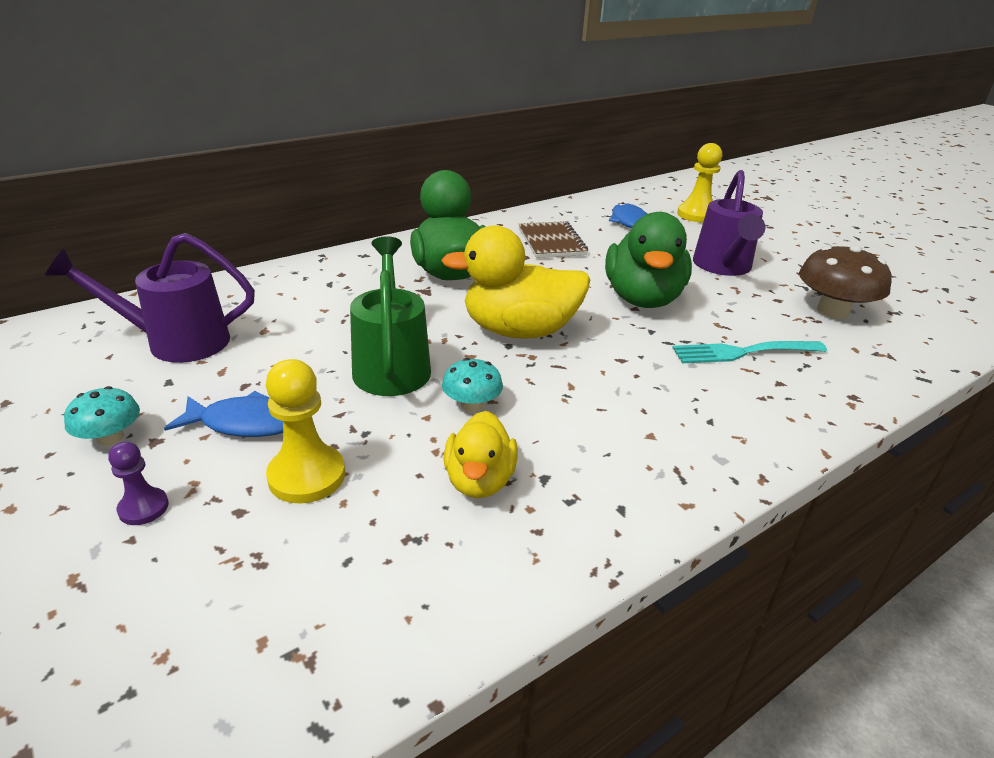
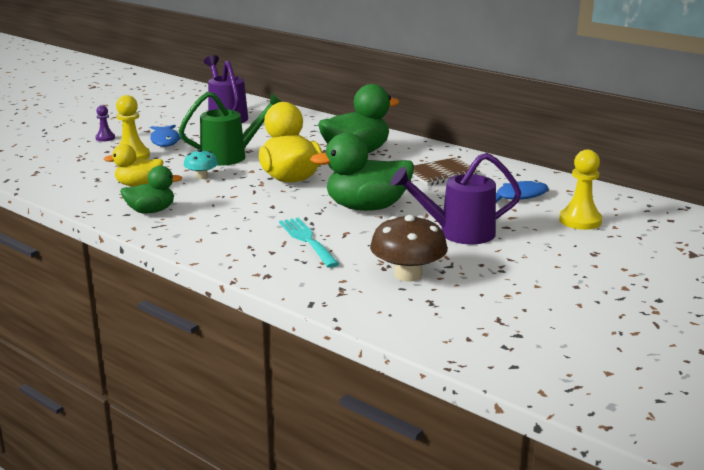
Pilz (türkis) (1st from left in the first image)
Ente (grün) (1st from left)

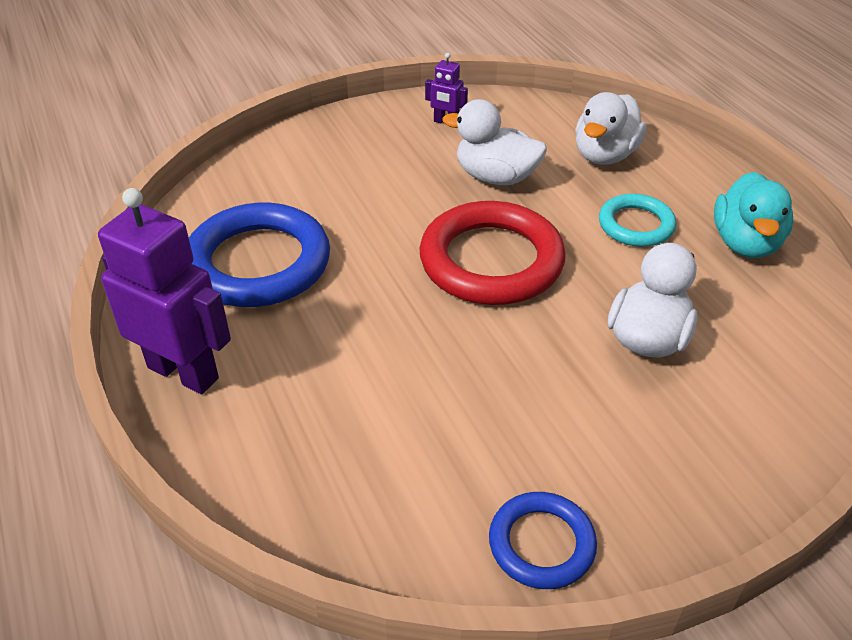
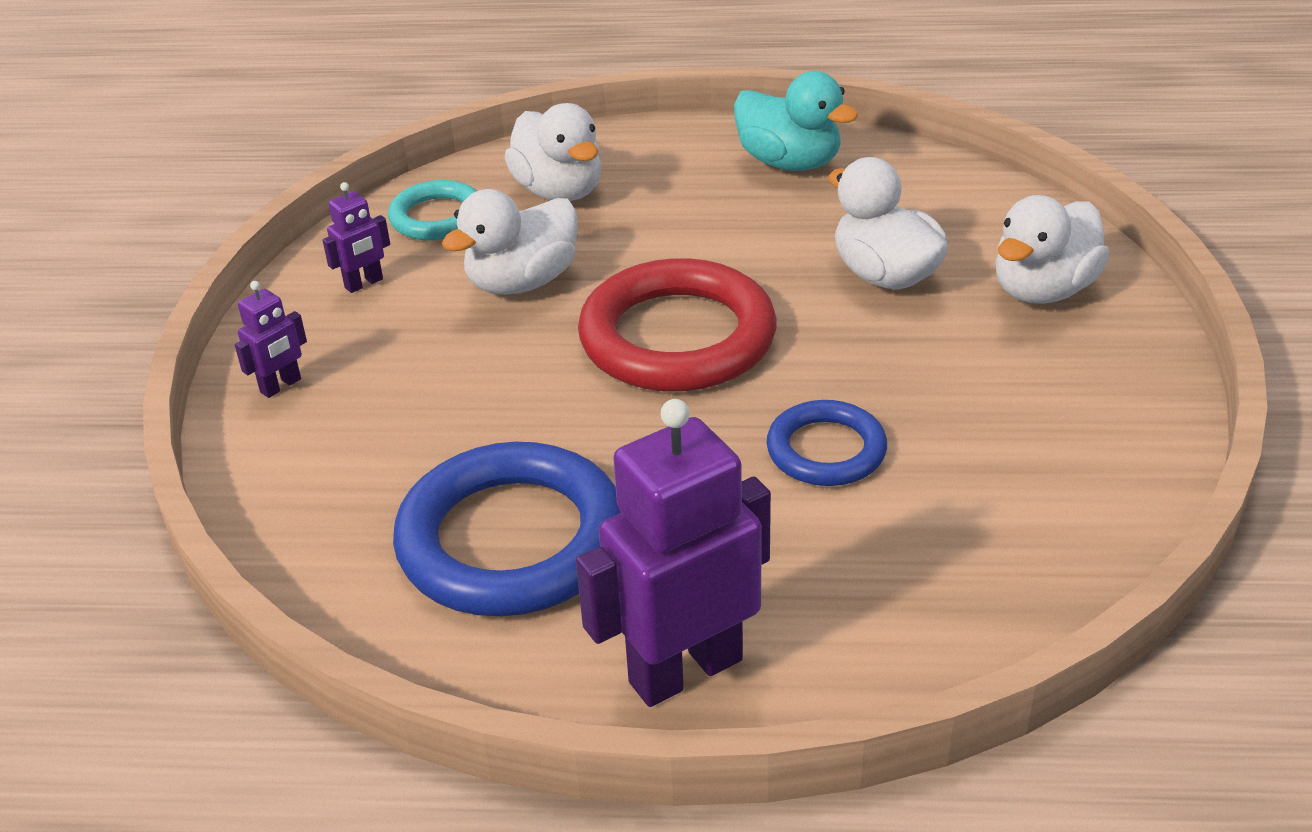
Roboter (lila) (1st from left)
Ente (weiß) (4th from left)
Ring (blau) (2nd from left)
Ring (türkis)

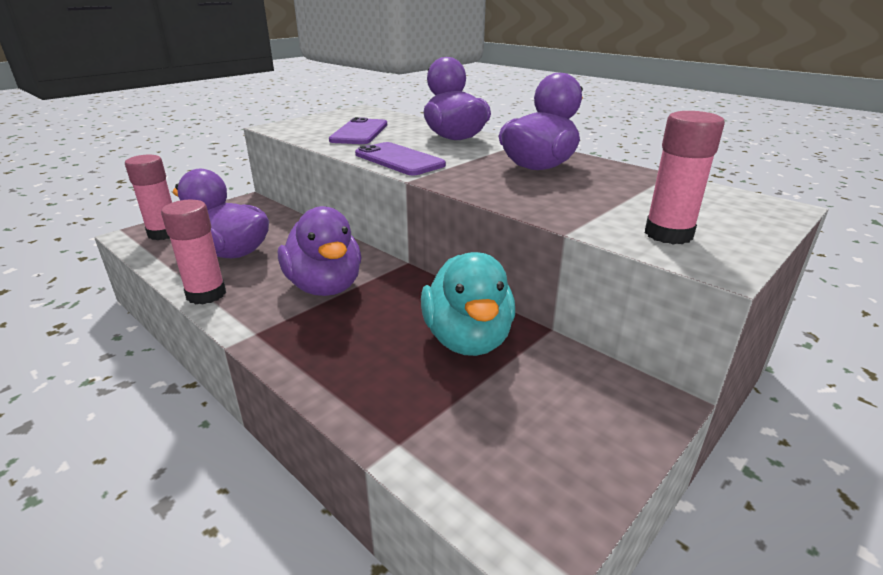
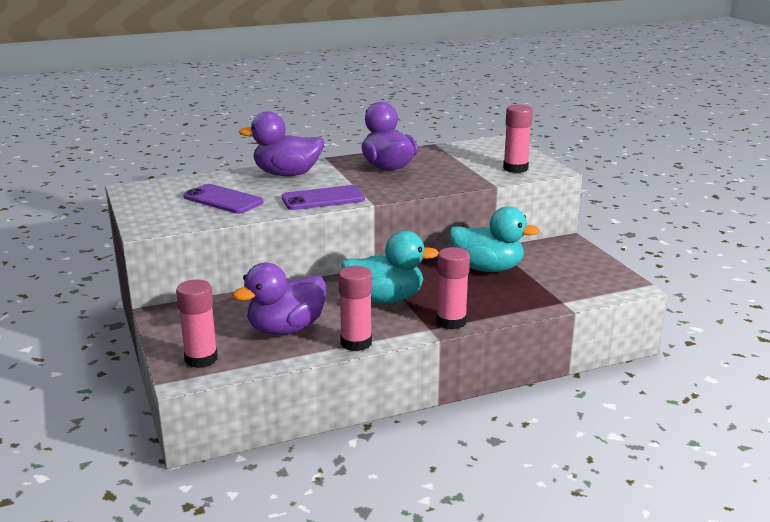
Klebestift (rosa) (3rd from left)
Ente (türkis) (1st from left)

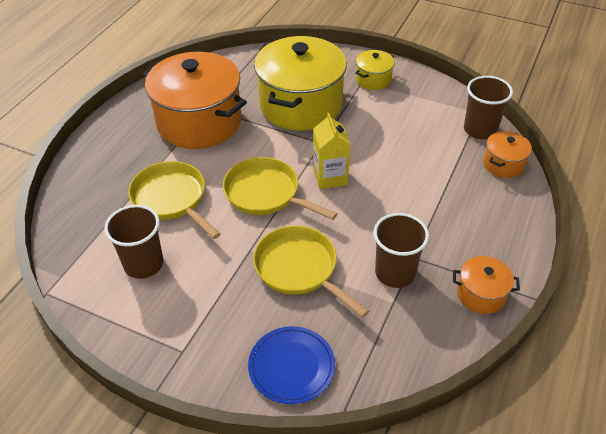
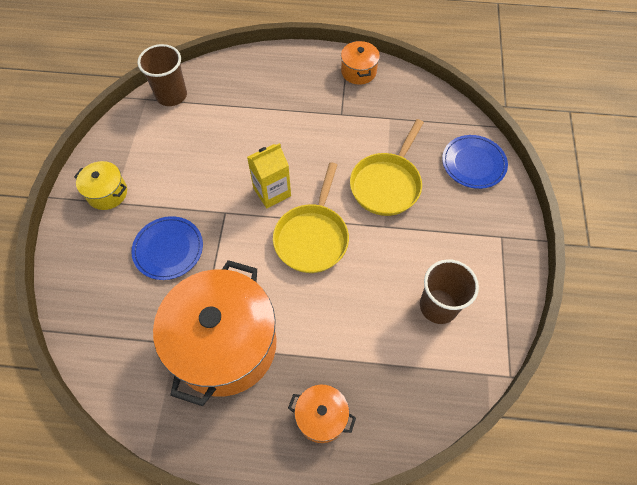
Pfanne (gelb) (1st from left in the first image)
Becher (braun) (2nd from left in the first image)
Kochtopf (orange) (2nd from left)
Teller (blau) (1st from left)

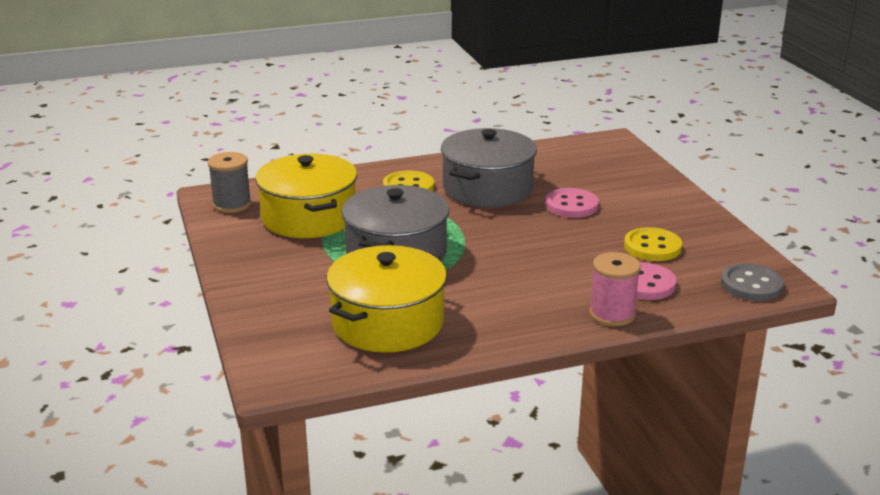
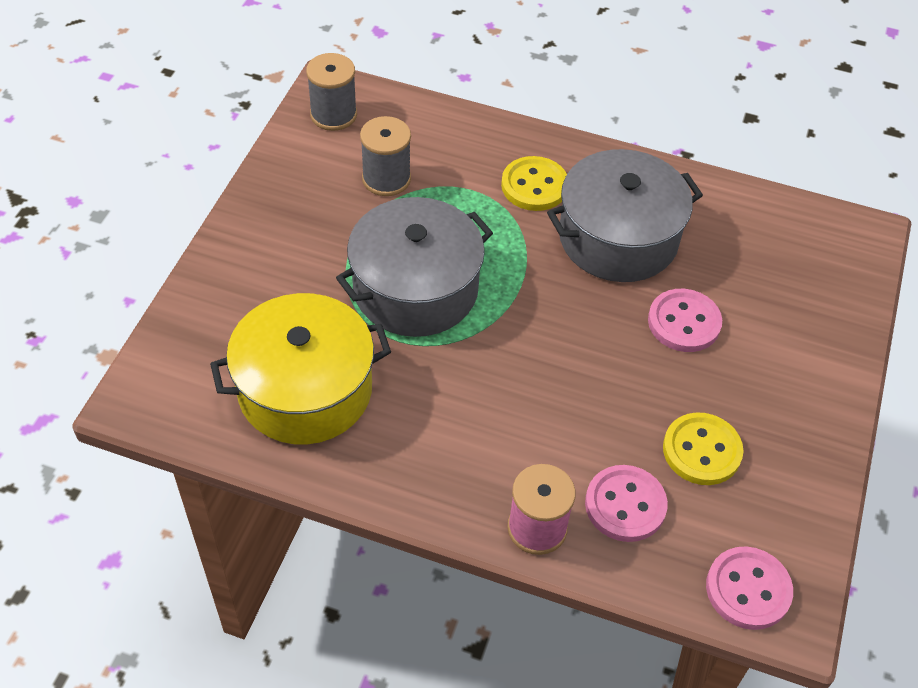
Garnrolle (grau) (2nd from left)
Knopf (rosa) (3rd from left)

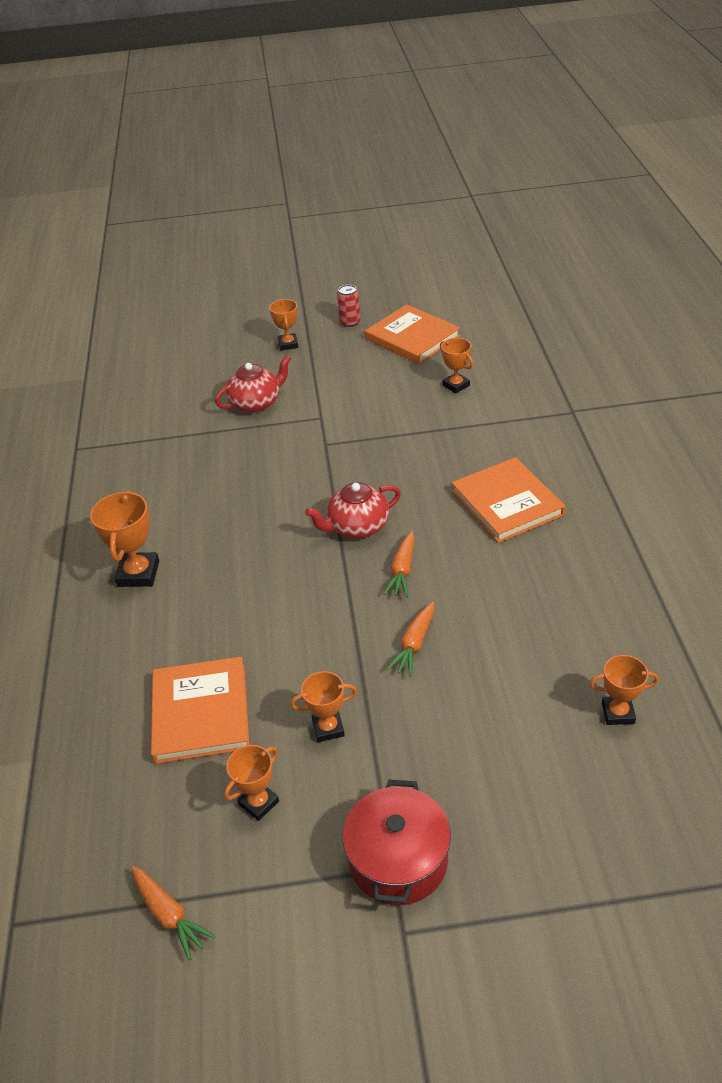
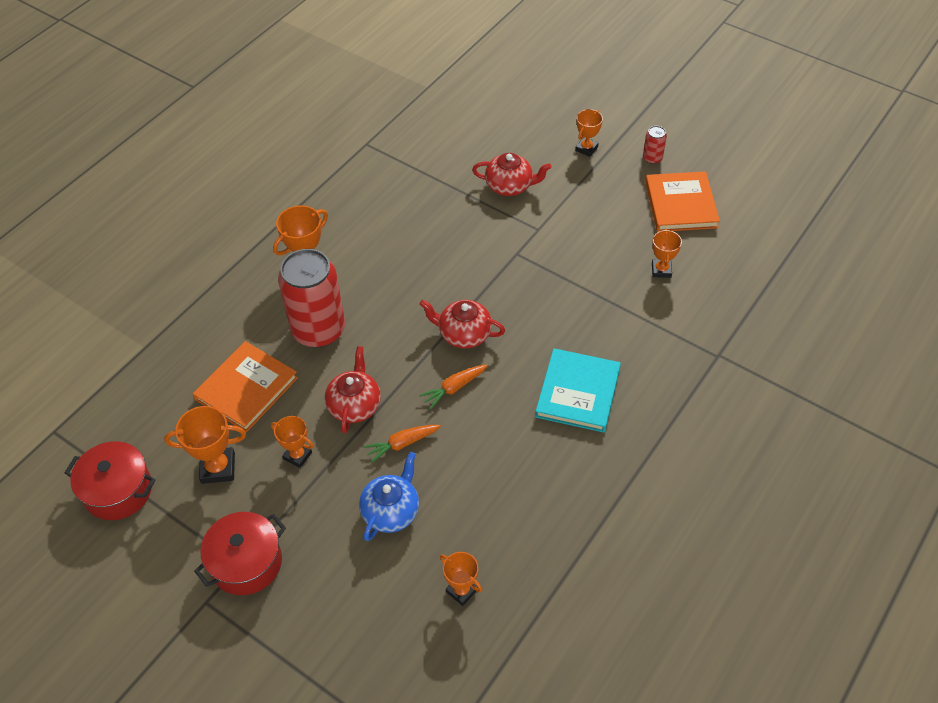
Dose (rot) (1st from left)
Teekanne (rot) (1st from left)
Teekanne (blau)
Kochtopf (rot) (1st from left)
Buch (türkis)
Pokal (orange) (1st from left)

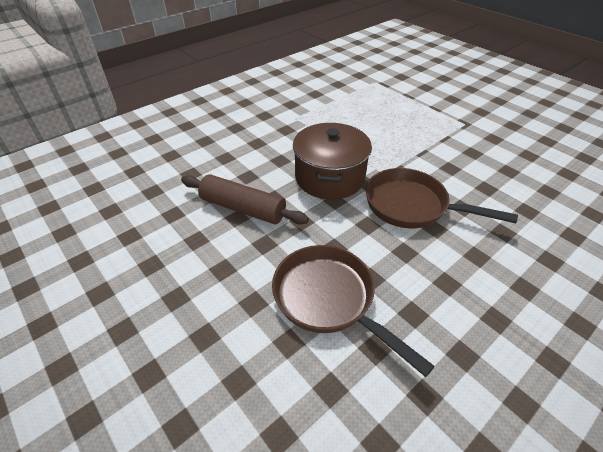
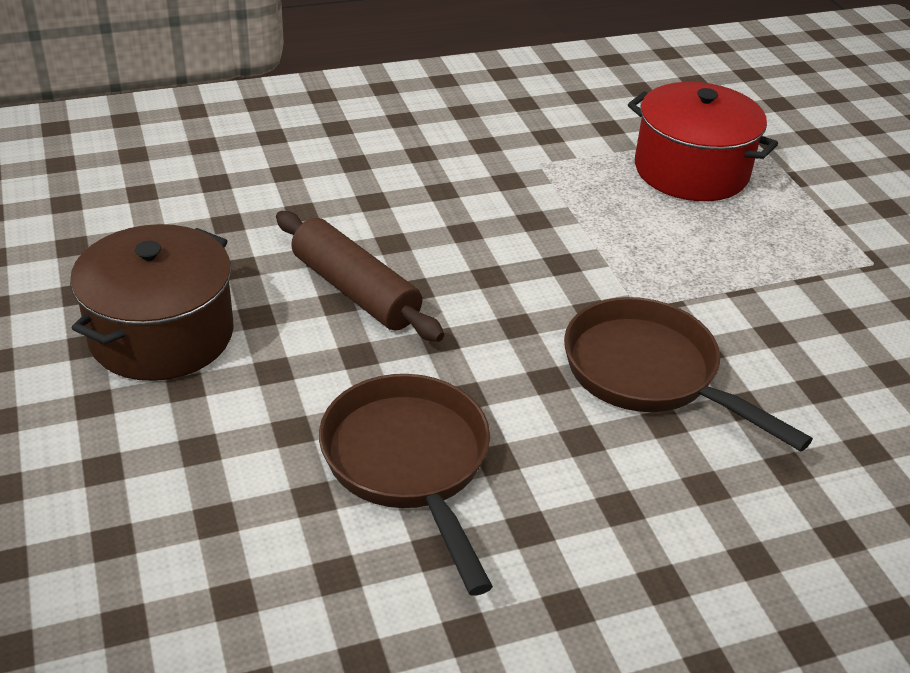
Kochtopf (rot)
Kochtopf (braun)

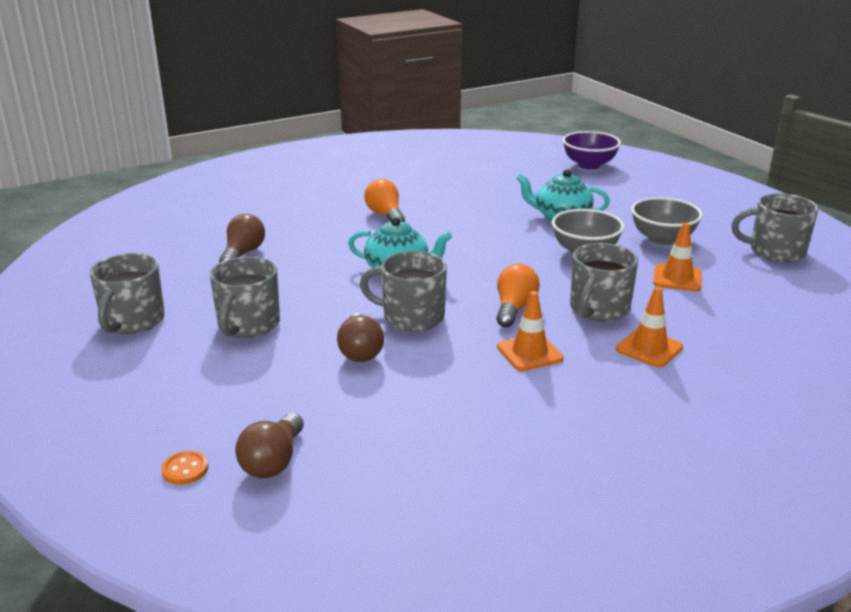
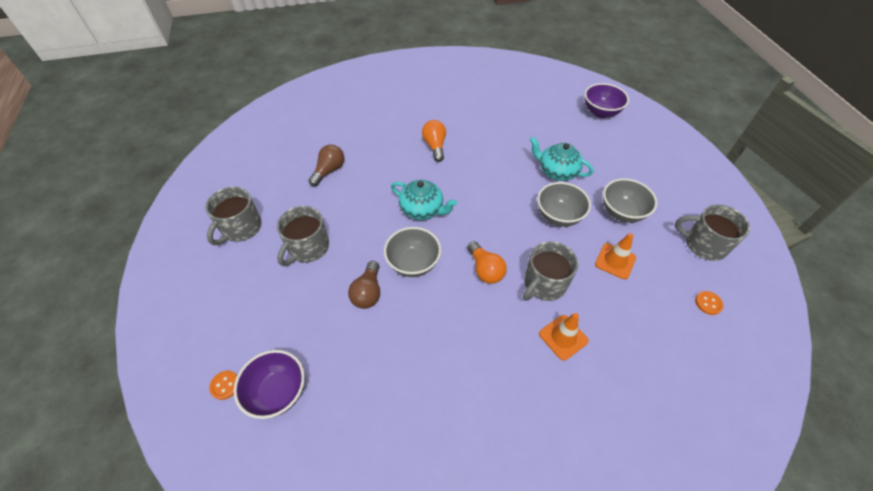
Leitkegel (orange) (1st from left in the first image)
Knopf (orange) (2nd from left)
Schüssel (lila) (1st from left)
Schüssel (grau) (1st from left)
Glühbirne (orange) (2nd from left)

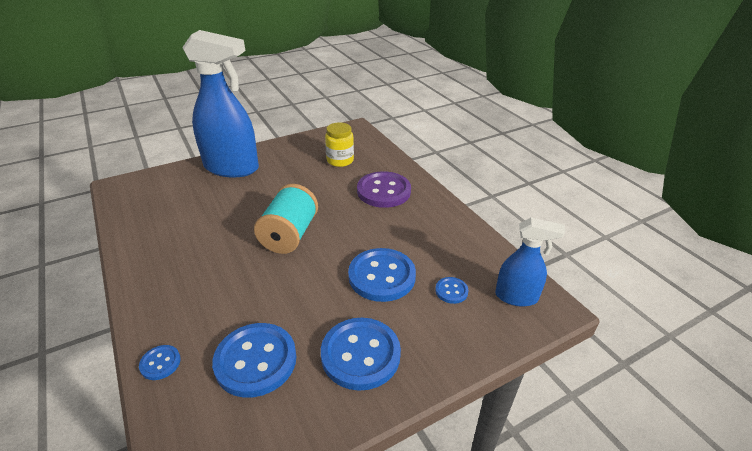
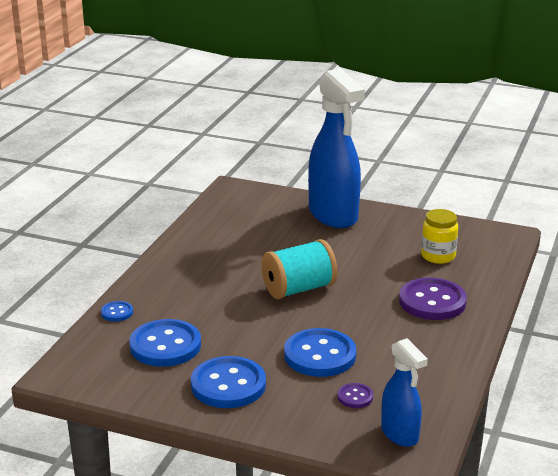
Knopf (lila) (1st from left)

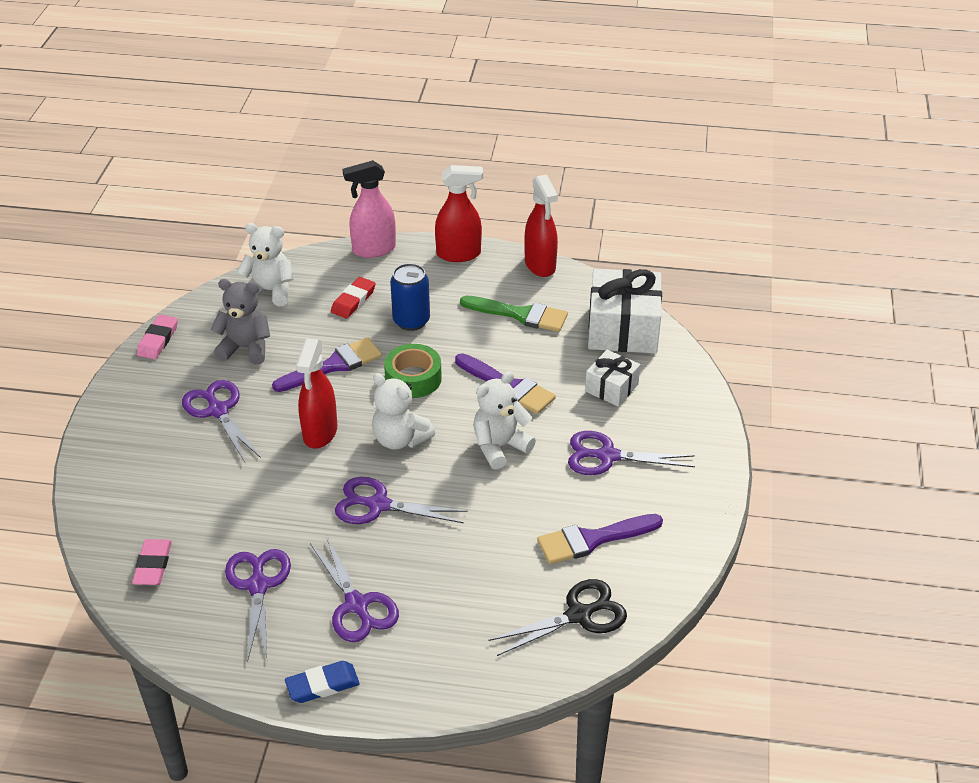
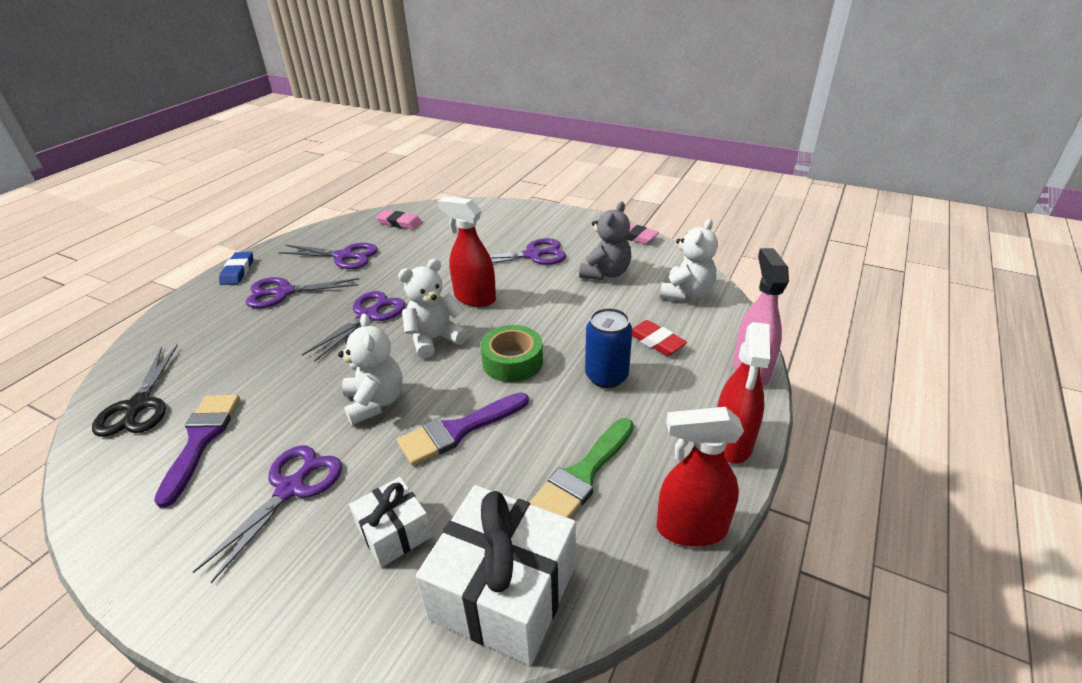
Pinsel (lila) (1st from left in the first image)

